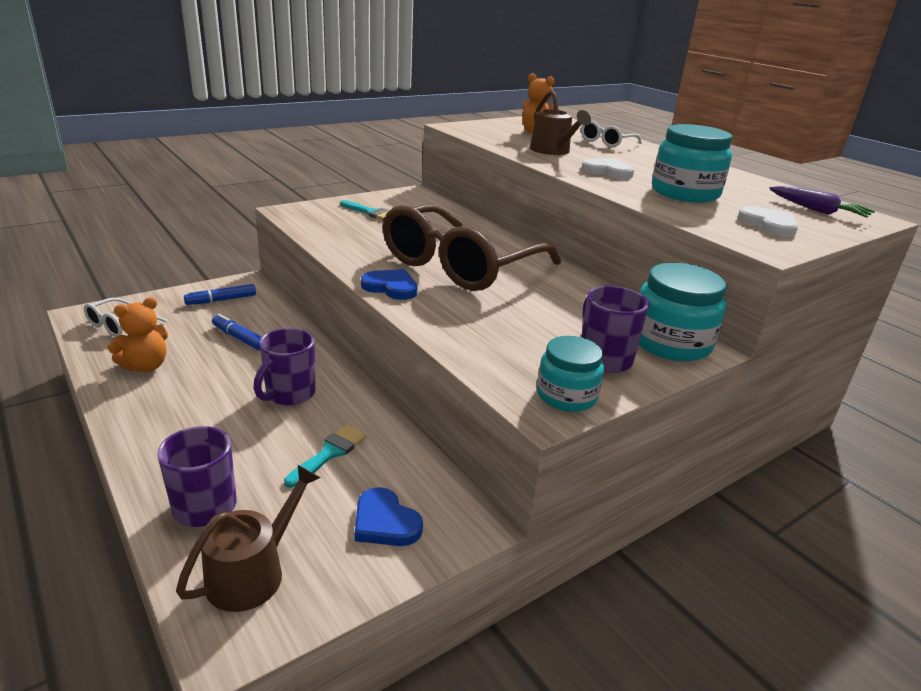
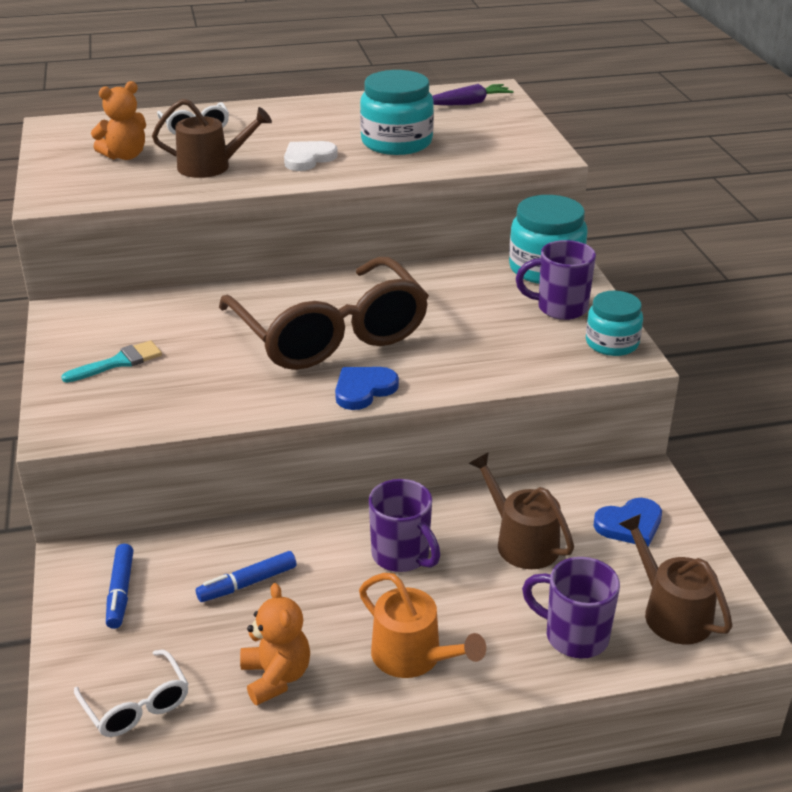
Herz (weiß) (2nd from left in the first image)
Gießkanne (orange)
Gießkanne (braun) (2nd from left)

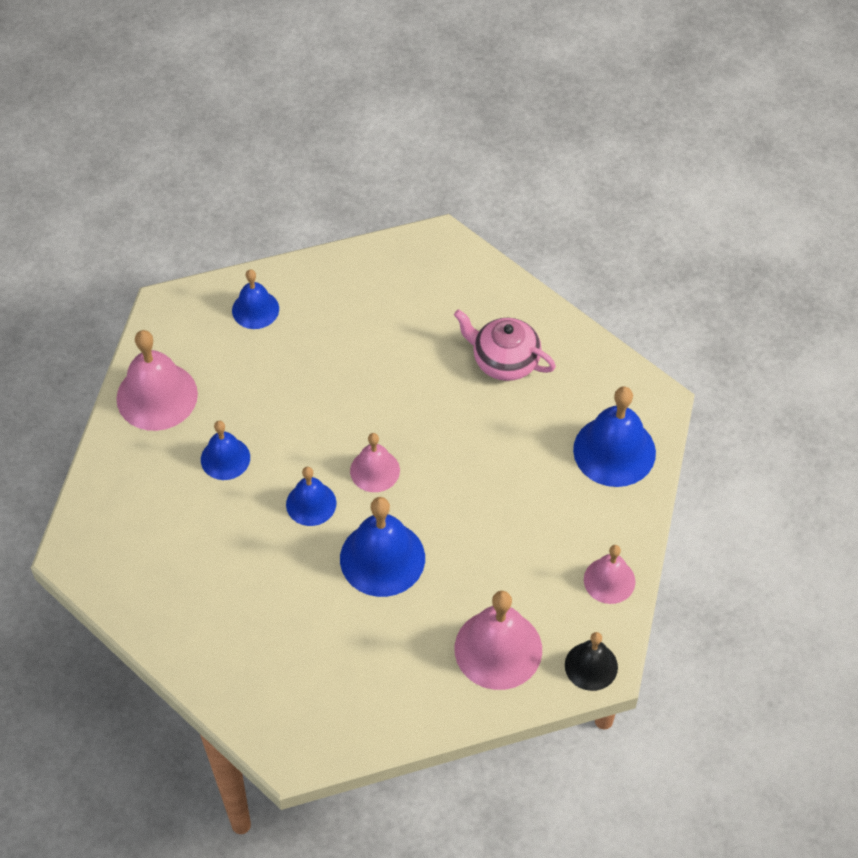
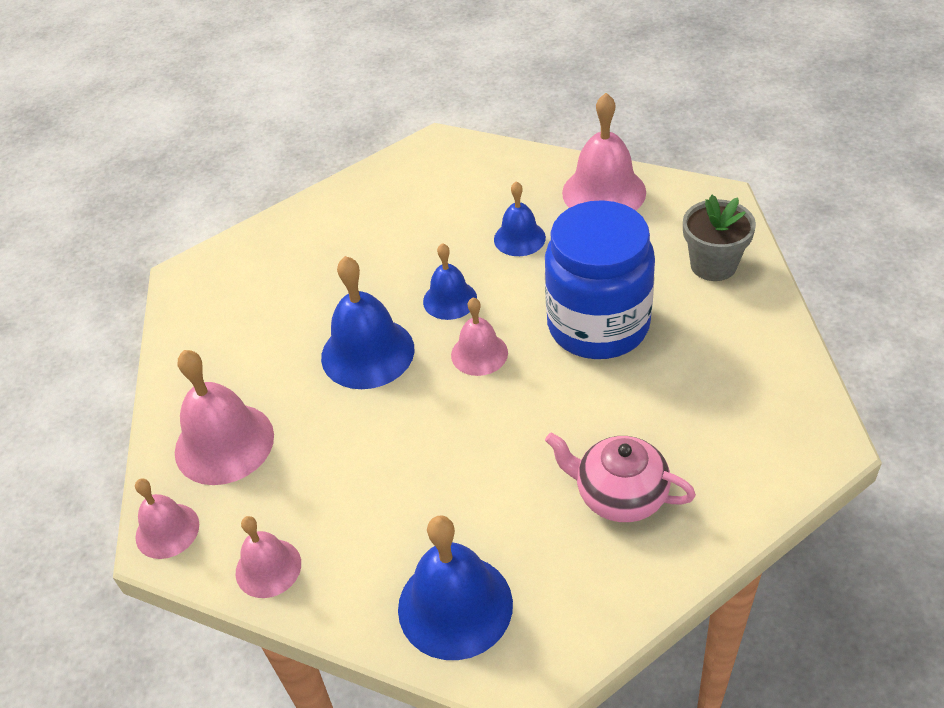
Einmachglas (blau)
Blumentopf (grau)
Glocke (rosa) (1st from left)
Teekanne (rosa)

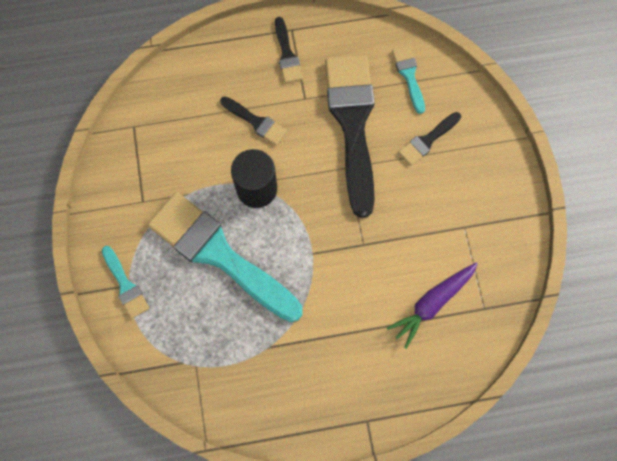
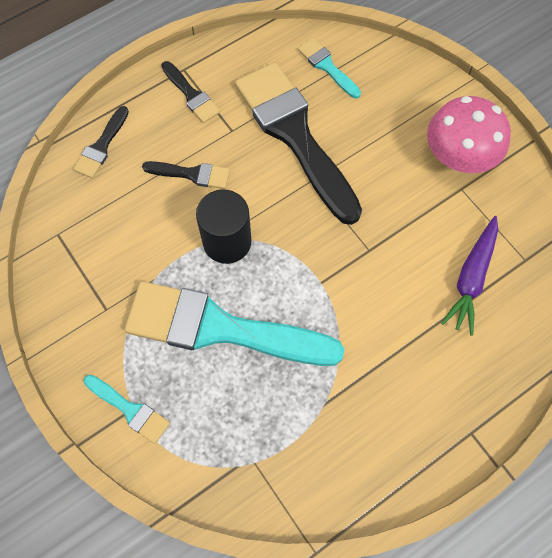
Pilz (rosa)
Pinsel (schwarz) (1st from left)

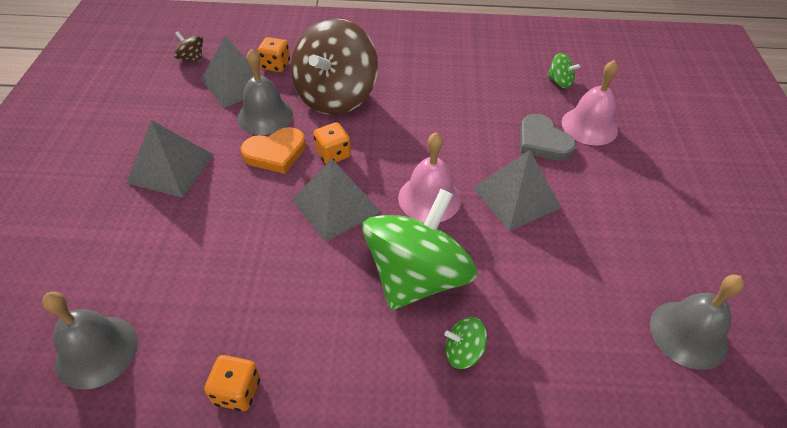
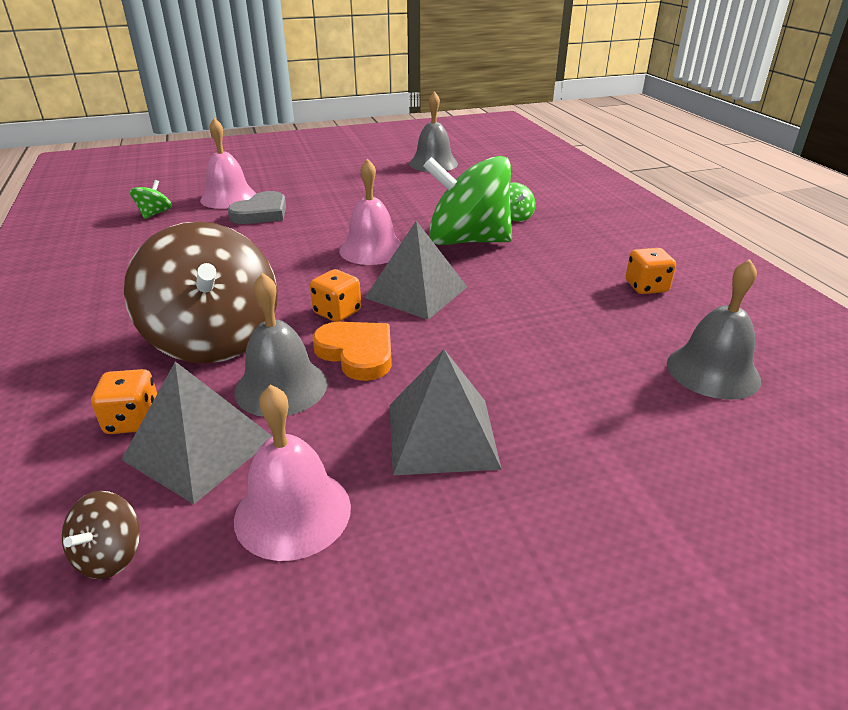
Pyramide (grau) (4th from left in the first image)
Glocke (rosa) (2nd from left)
Kreisel (braun) (2nd from left)

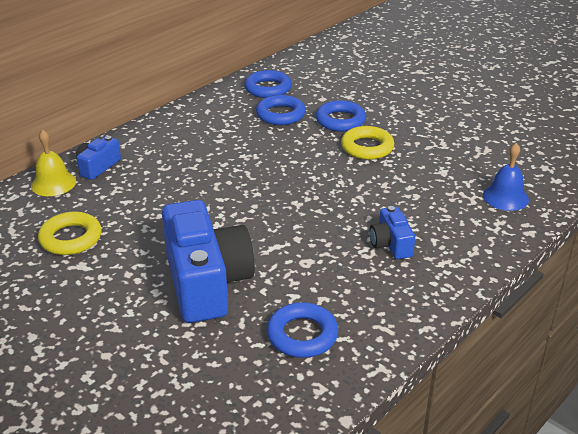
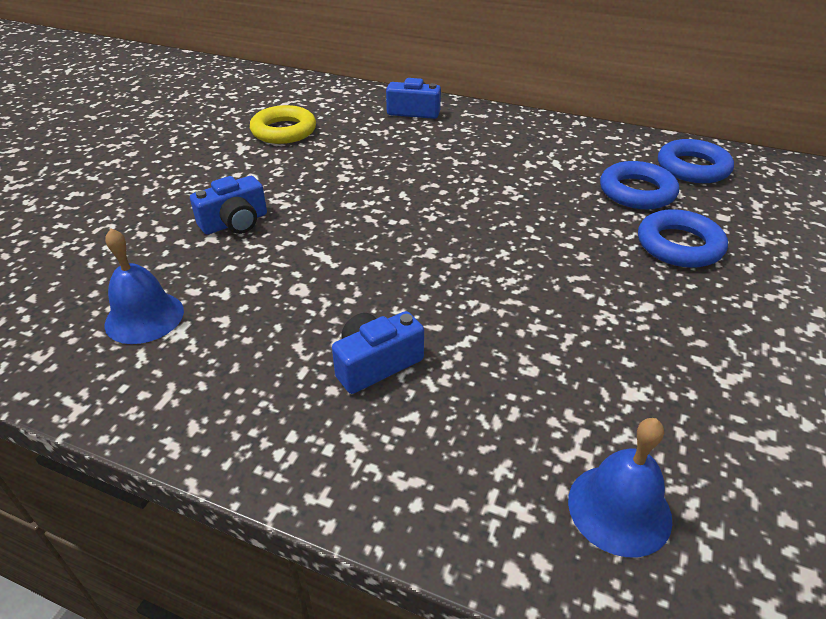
Glocke (gelb)
Ring (gelb) (2nd from left in the first image)
Glocke (blau) (1st from left)
Kamera (blau) (1st from left)

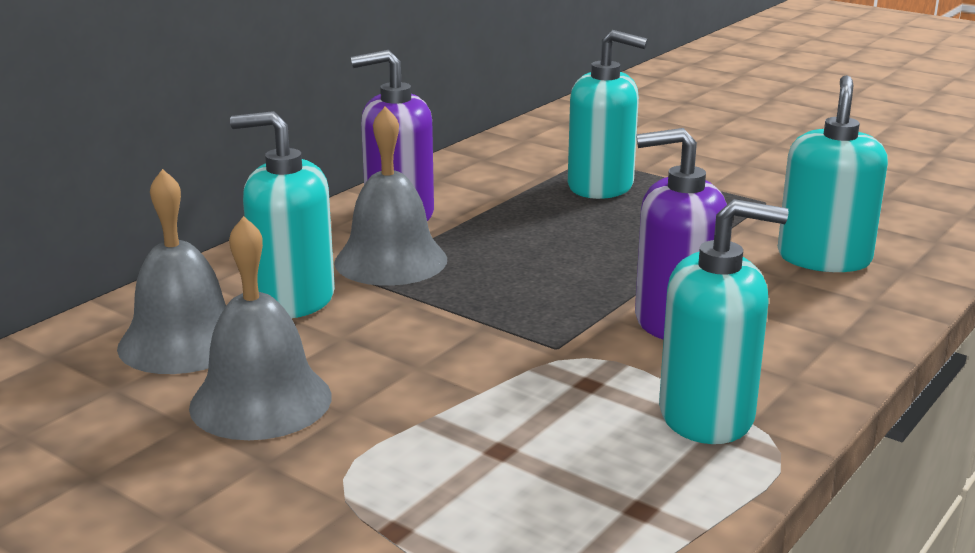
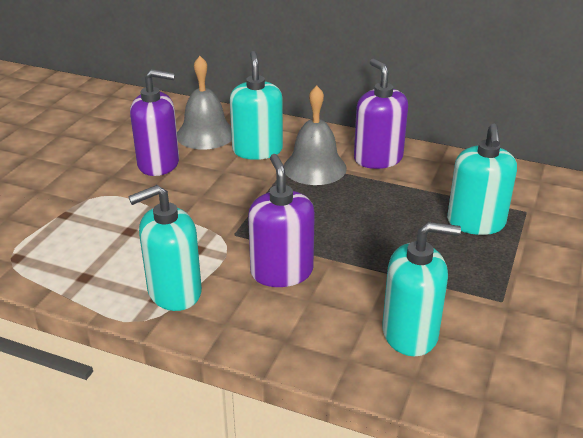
Seifenspender (lila) (1st from left)
Seifenspender (türkis) (1st from left)

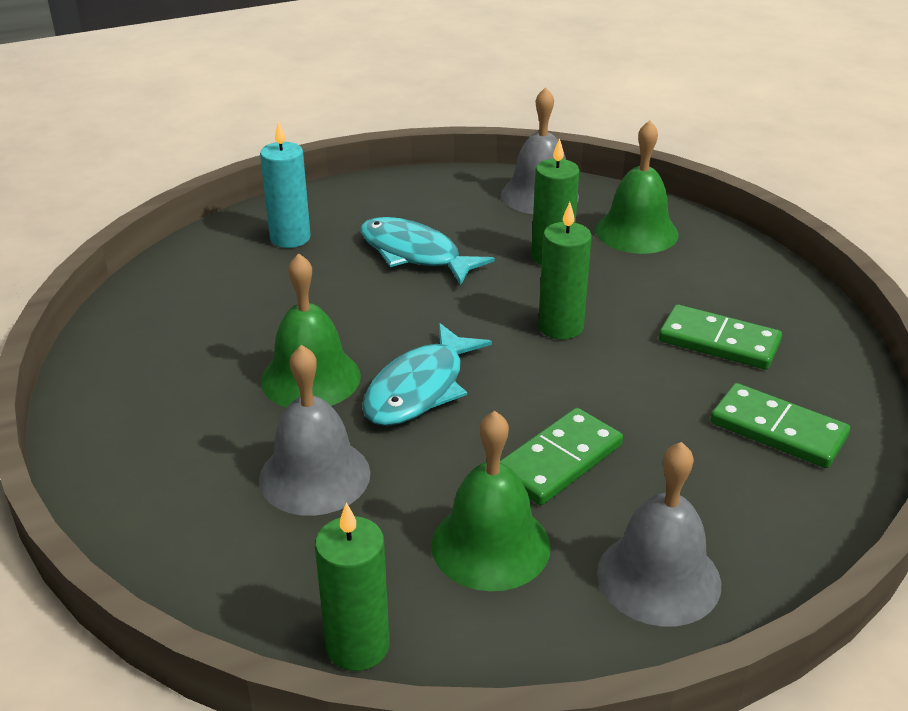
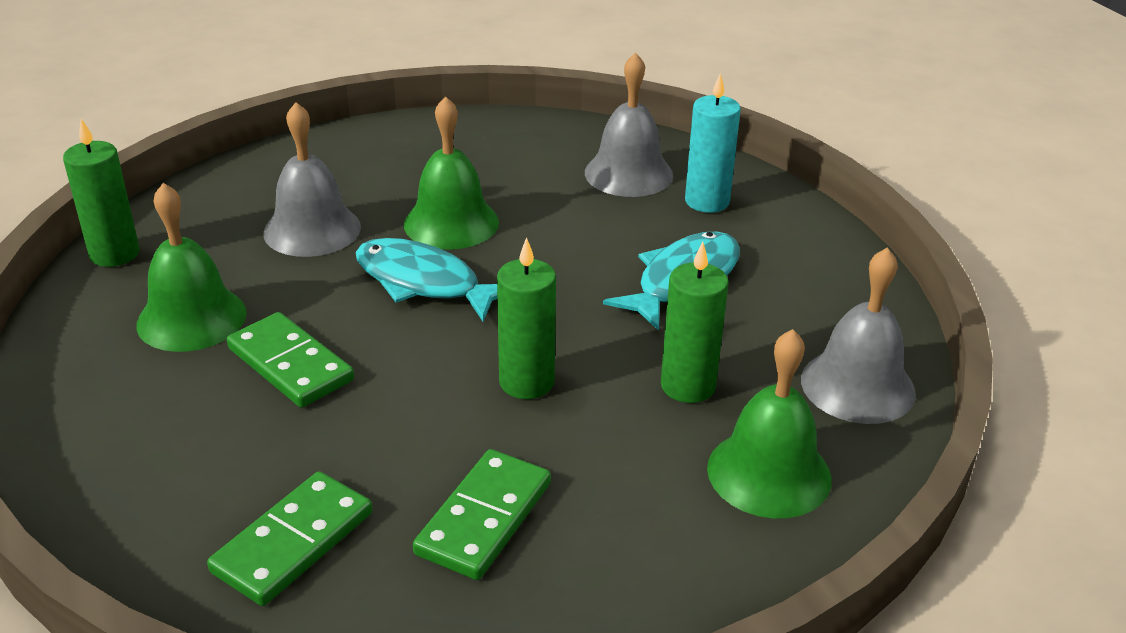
Glocke (grau) (2nd from left)

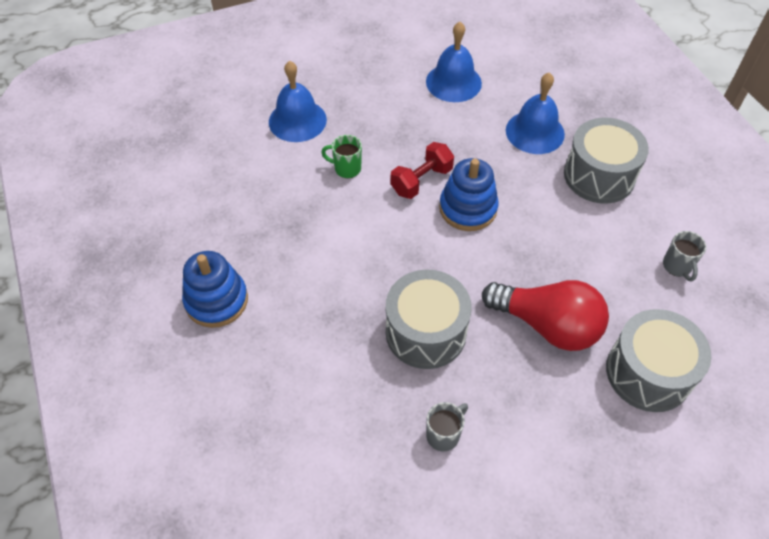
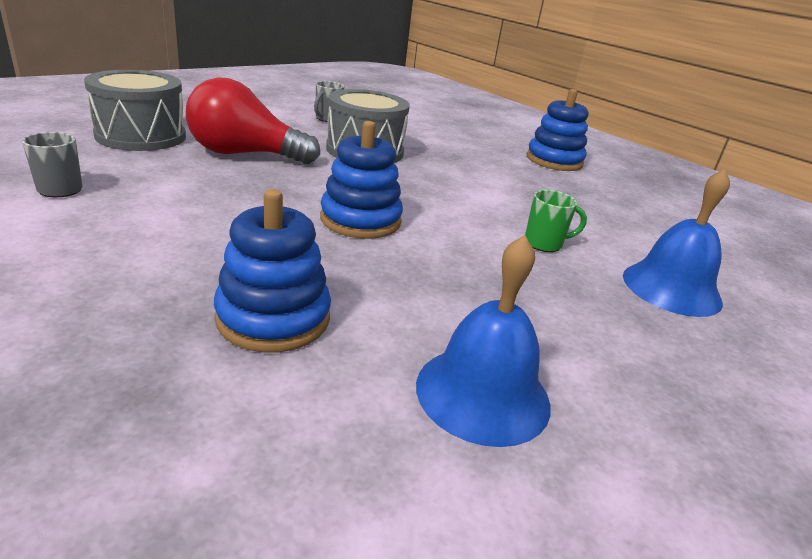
Hantel (rot)
Trommel (grau) (2nd from left in the first image)
Stapelspielzeug (blau) (1st from left)

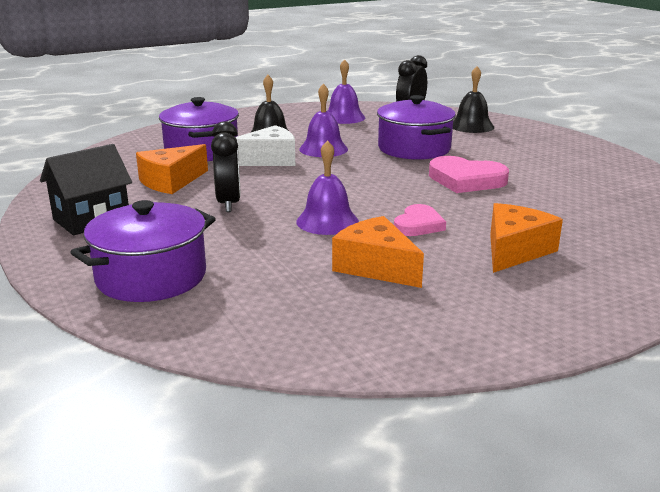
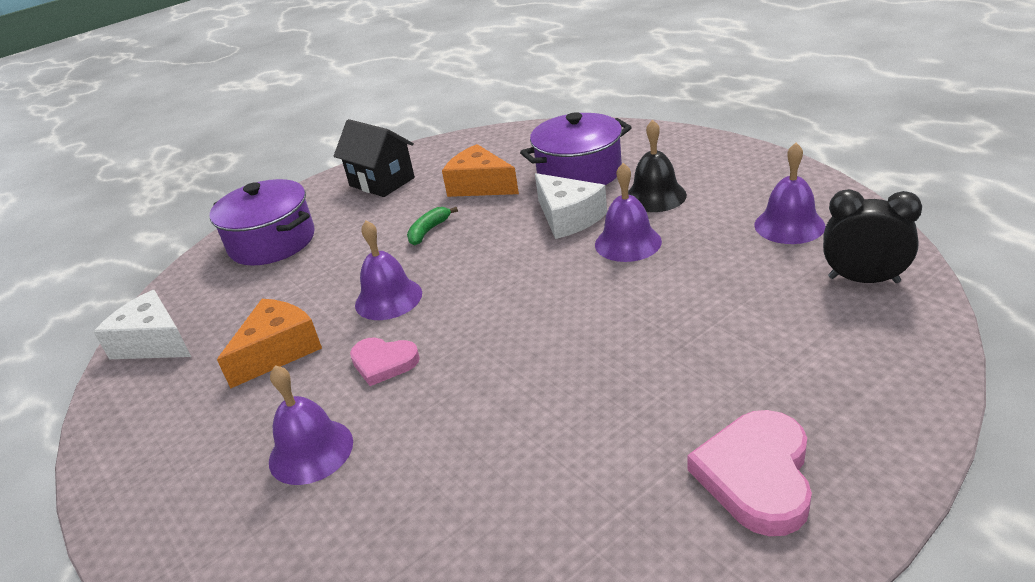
Kochtopf (lila) (3rd from left in the first image)
Glocke (schwarz) (2nd from left in the first image)
Käse (weiß) (1st from left)
Herz (rosa) (2nd from left)
Banane (grün)
Glocke (lila) (1st from left)

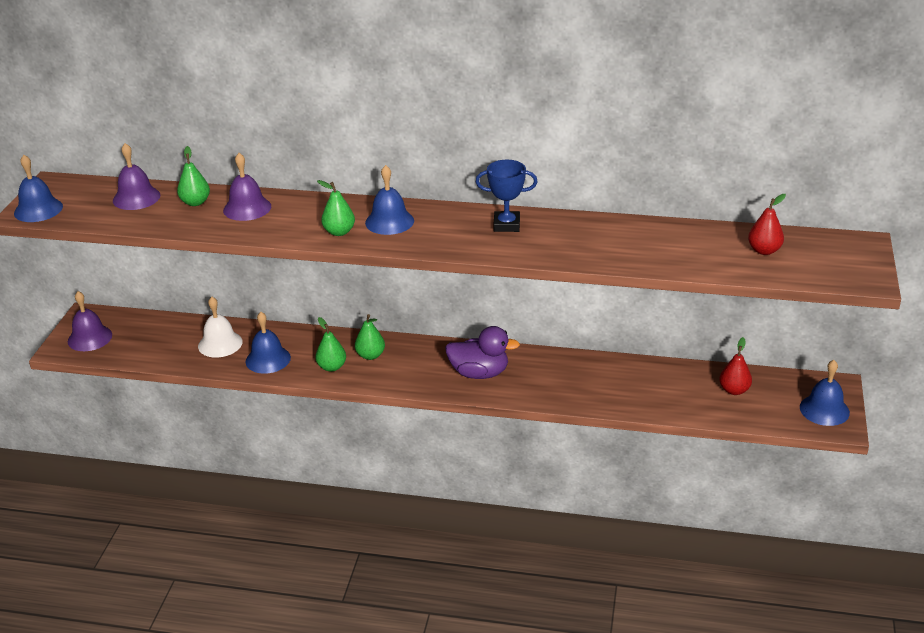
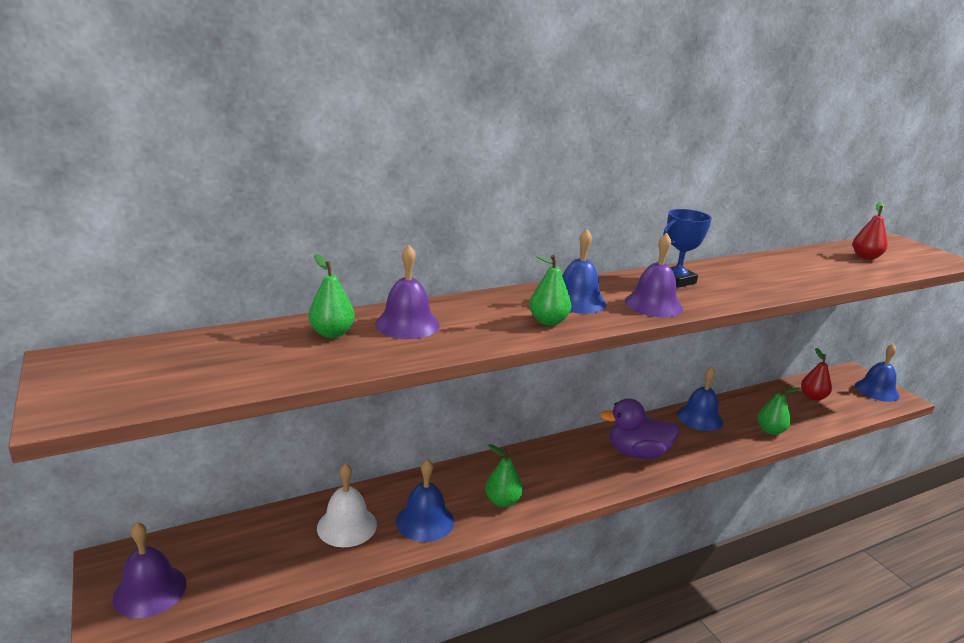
Glocke (blau) (3rd from left)
Glocke (lila) (3rd from left)
Birne (grün) (4th from left)
Ente (lila)

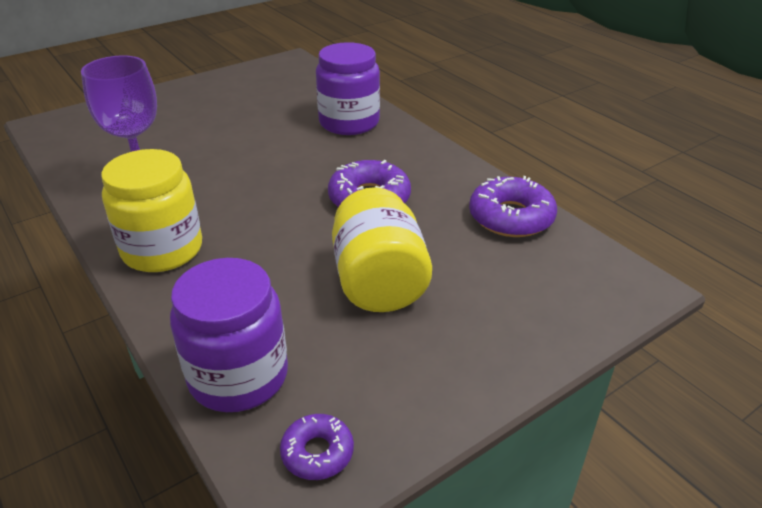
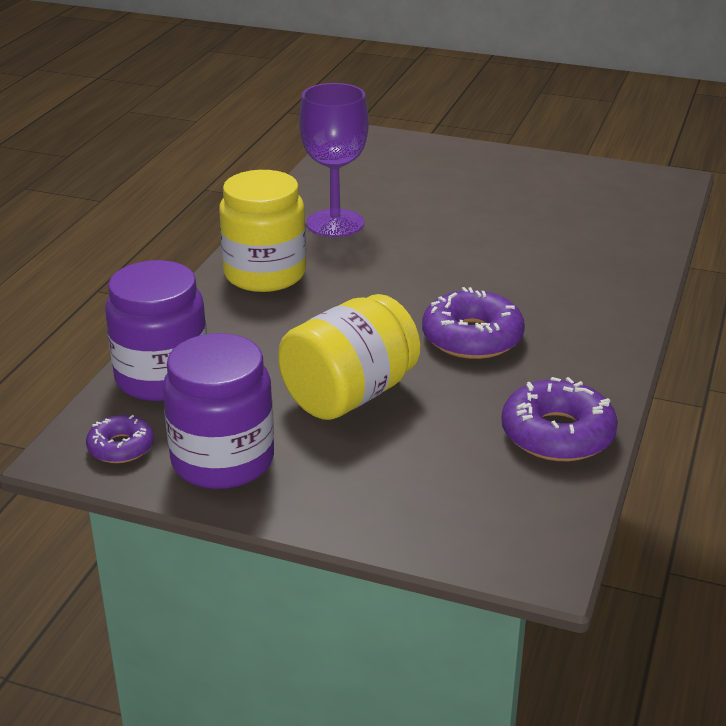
Einmachglas (lila) (2nd from left)

